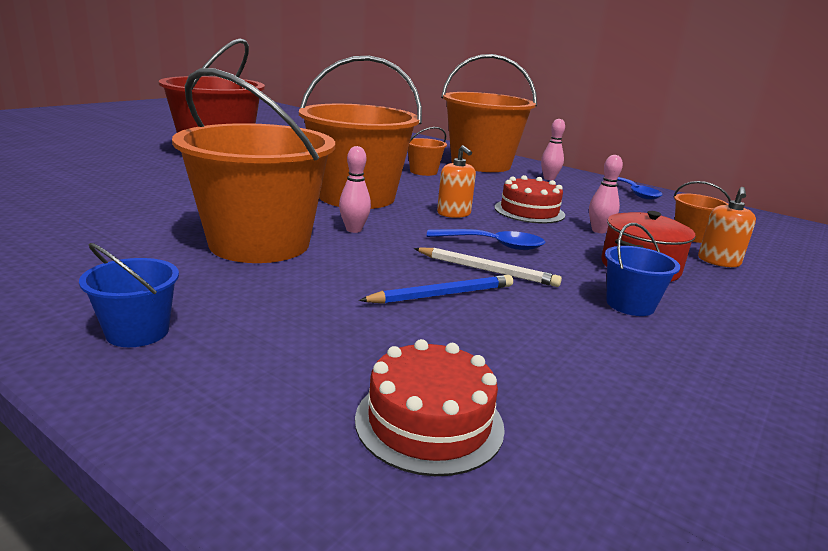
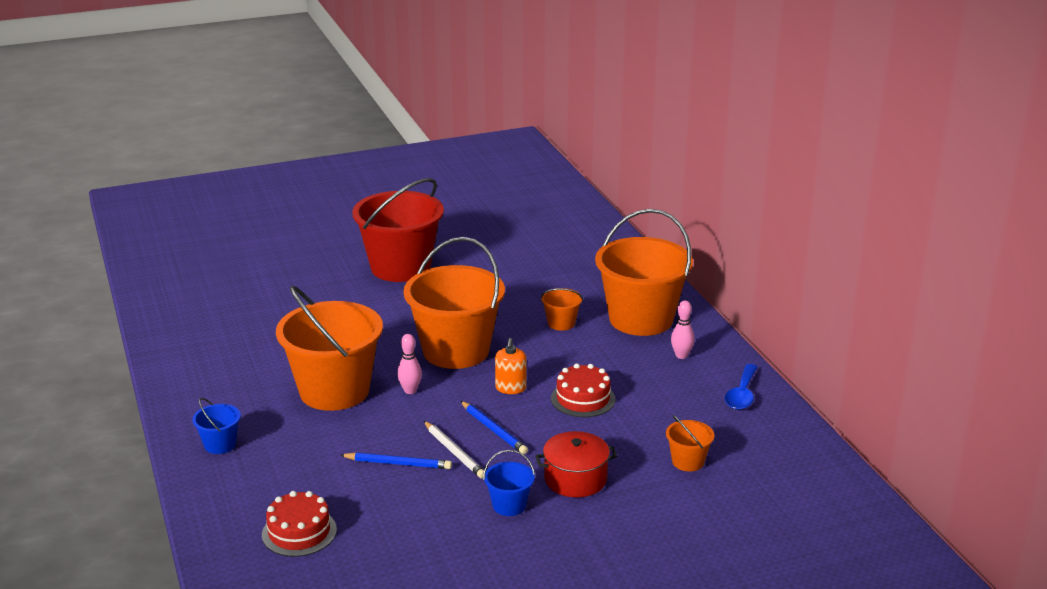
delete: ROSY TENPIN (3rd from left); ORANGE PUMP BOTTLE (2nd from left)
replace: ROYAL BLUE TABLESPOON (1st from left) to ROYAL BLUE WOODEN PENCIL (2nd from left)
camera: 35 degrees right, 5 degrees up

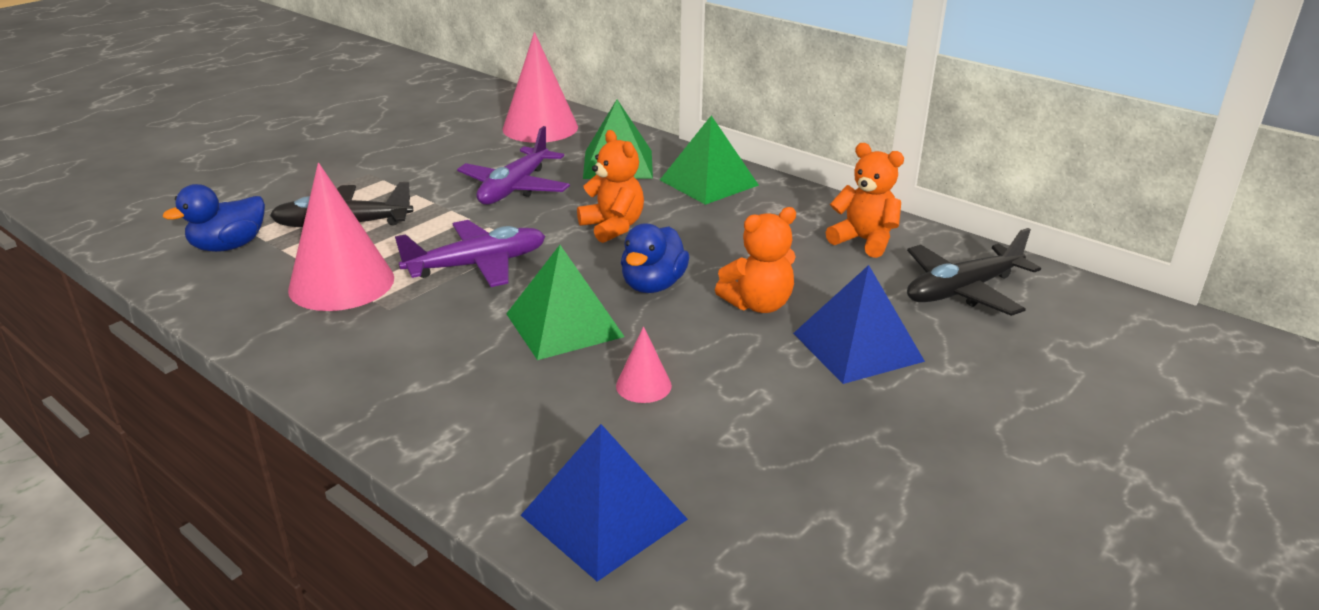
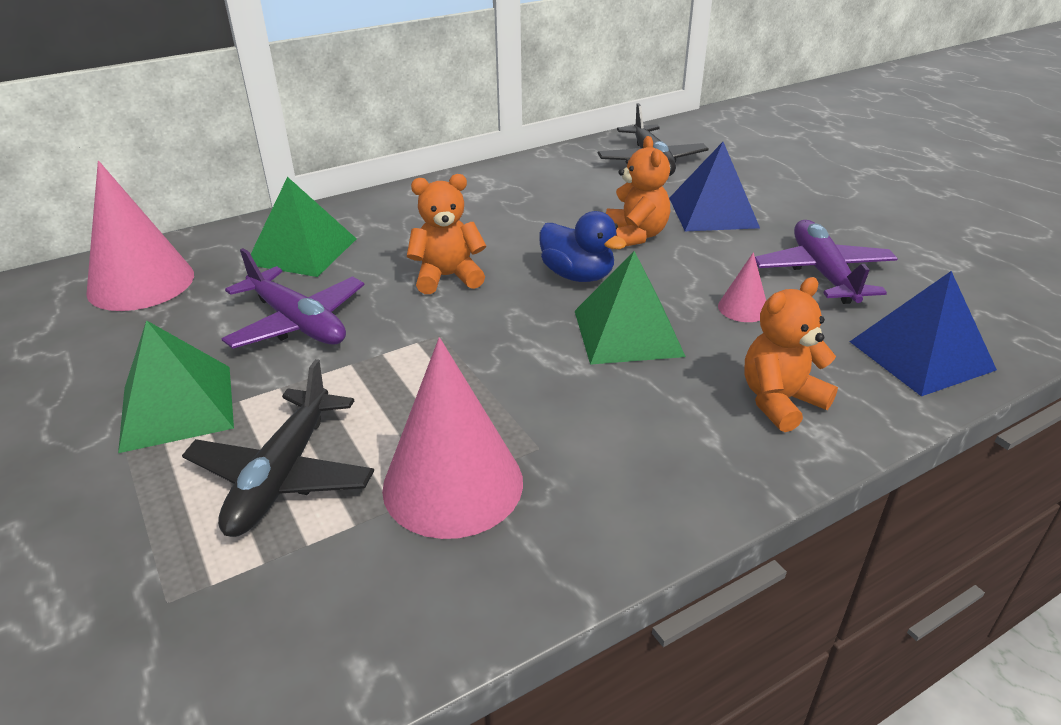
delete: ROYAL BLUE DUCK (1st from left)
move: LEAF-GREEN SOLID PYRAMID (3rd from left in the first image) to LEAF-GREEN SOLID PYRAMID (1st from left); ORANGE TEDDY (3rd from left); PURPLE TOY PLANE (1st from left in the first image) to PURPLE TOY PLANE (2nd from left)
camera: 70 degrees left, 5 degrees up

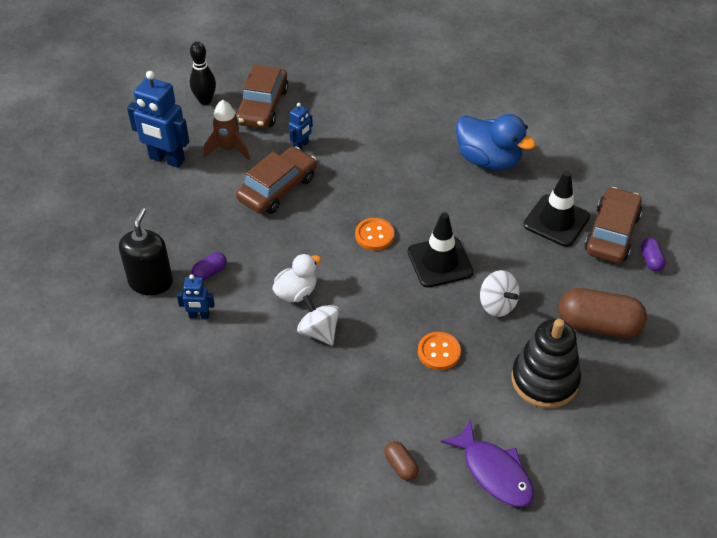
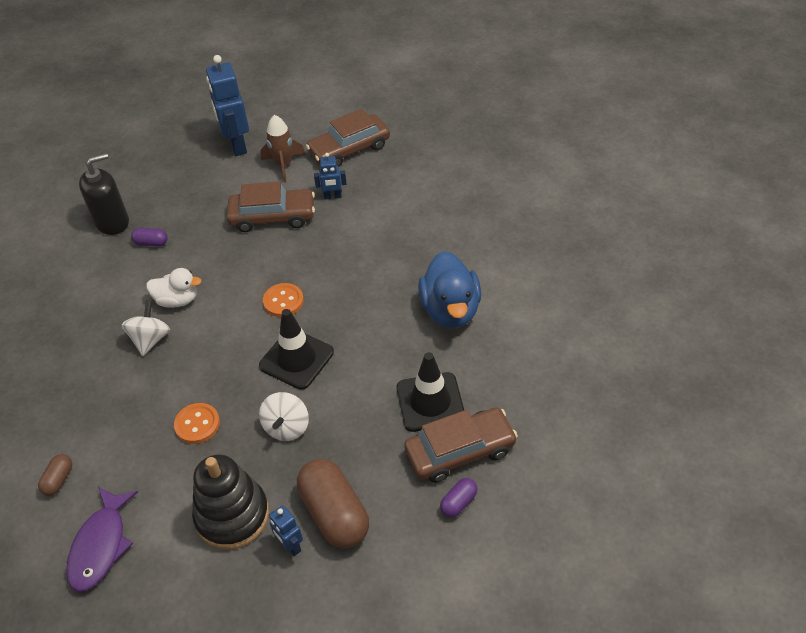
delete: EBONY TENPIN
move: ROYAL BLUE TOY ROBOT (2nd from left)
camera: 50 degrees right, 0 degrees up

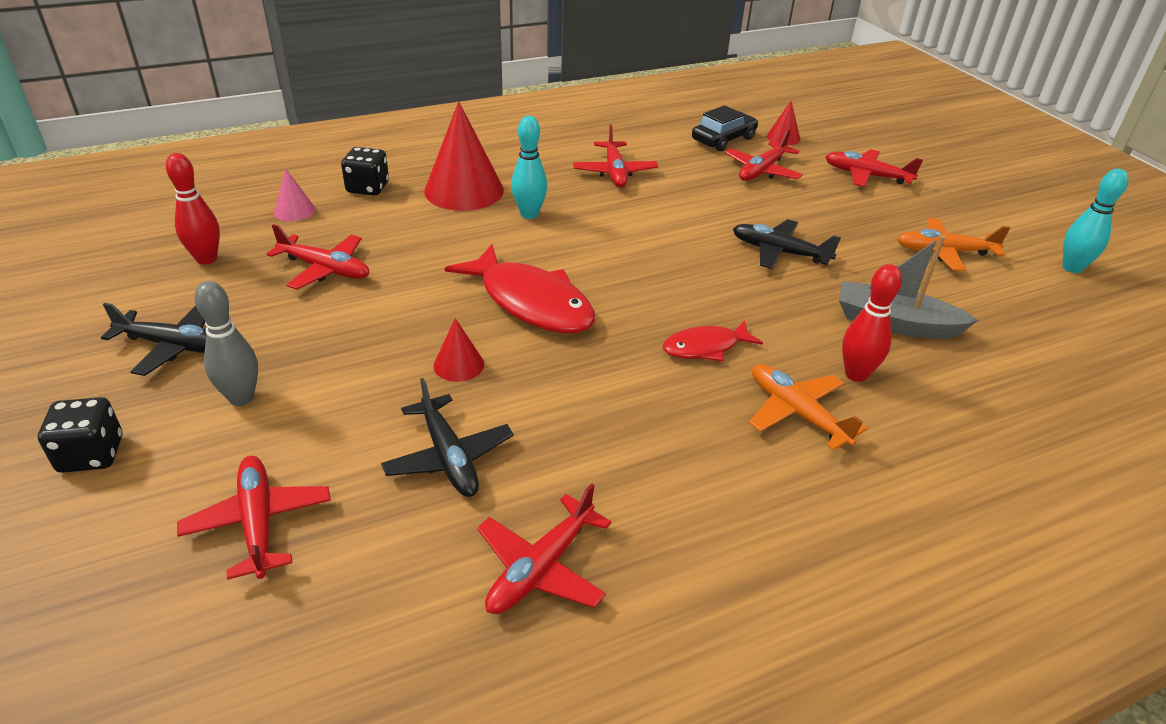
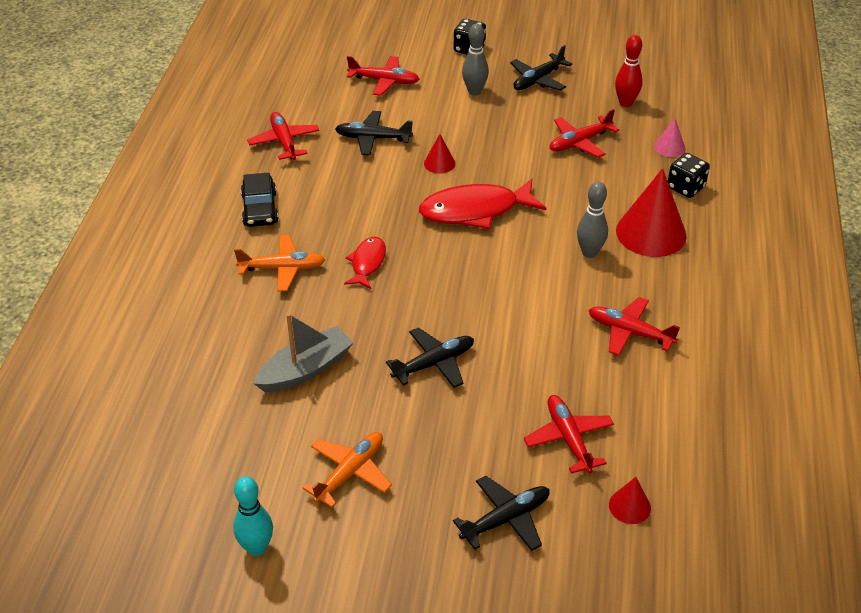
delete: SCARLET TENPIN (2nd from left)
move: EBONY AUTOMOBILE
recolor: SCARLET TOY PLANE (6th from left) to EBONY TOY PLANE (3rd from left); AQUA TENPIN (1st from left) to ASH-GREY TENPIN (2nd from left)
camera: 125 degrees right, 5 degrees up

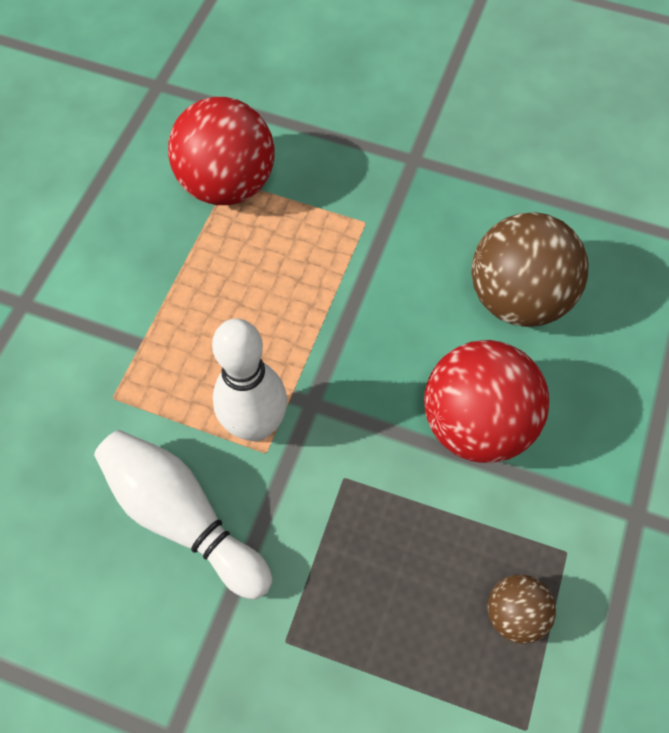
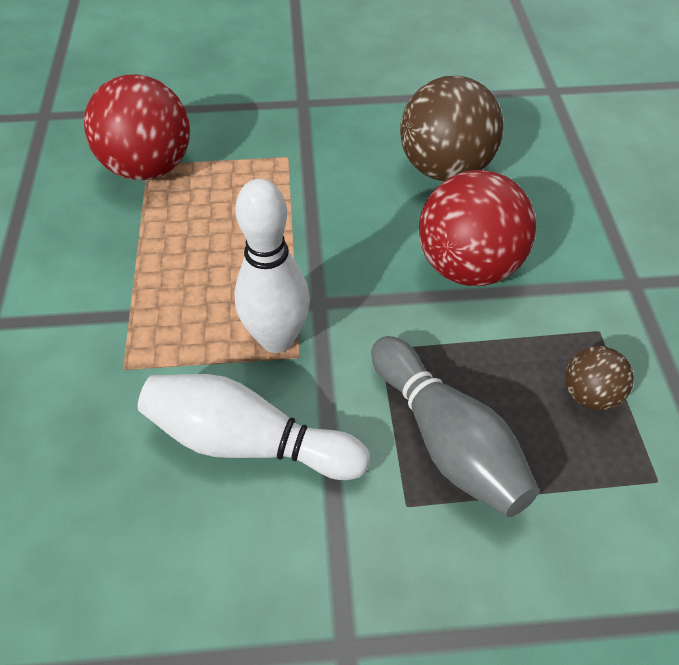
insert: ASH-GREY TENPIN
camera: 25 degrees left, 10 degrees down

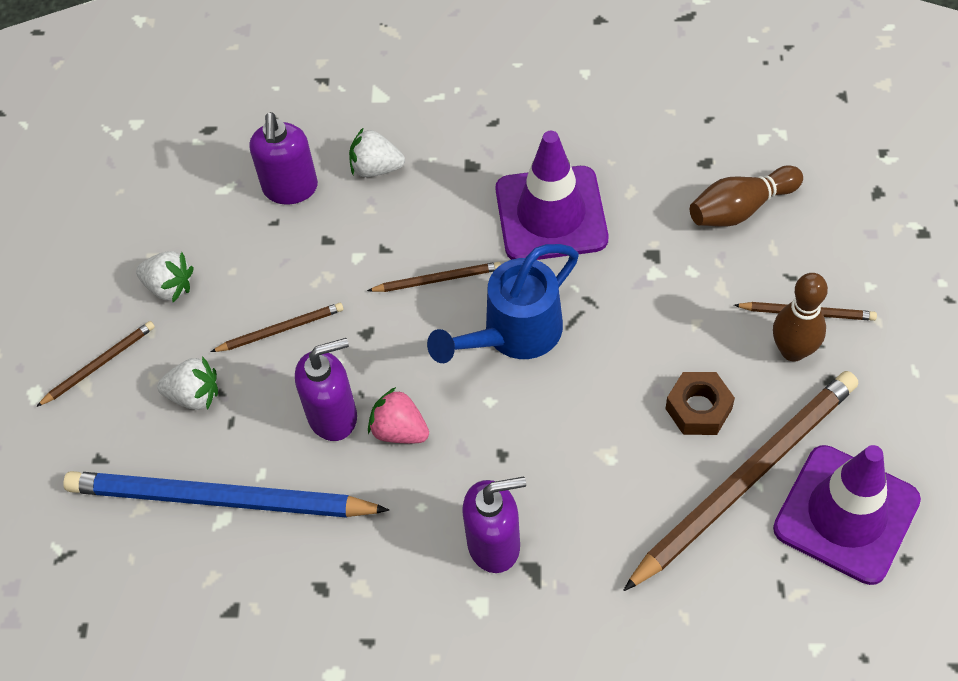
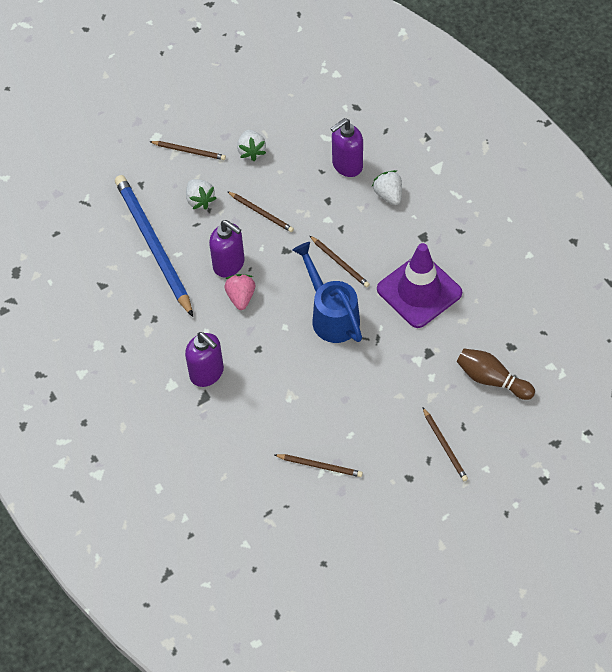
delete: DARK BROWN HEX NUT; DARK BROWN TENPIN (2nd from left); PURPLE ROAD CONE (2nd from left)
rotate: ROYAL BLUE WATERING POT 45 degrees clockwise
resize: DARK BROWN WOODEN PENCIL (4th from left in the first image) x0.45
camera: 55 degrees right, 0 degrees up

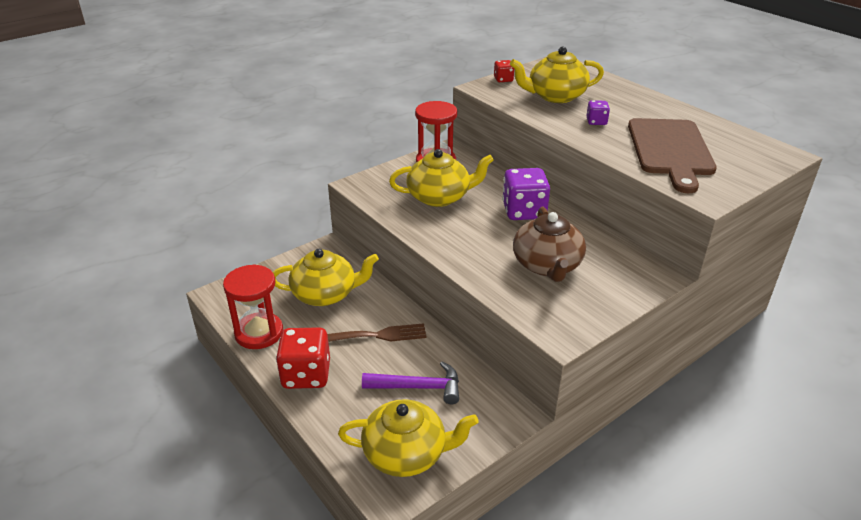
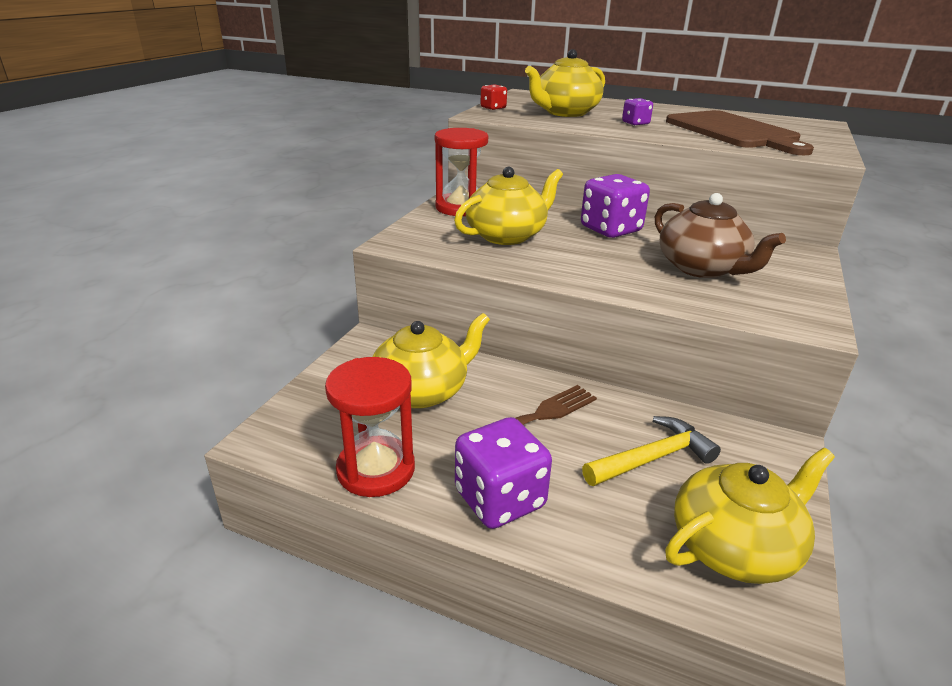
recolor: SCARLET DIE (1st from left) to PURPLE DIE (1st from left); PURPLE HAMMER to GOLDEN HAMMER
camera: 30 degrees left, 5 degrees down

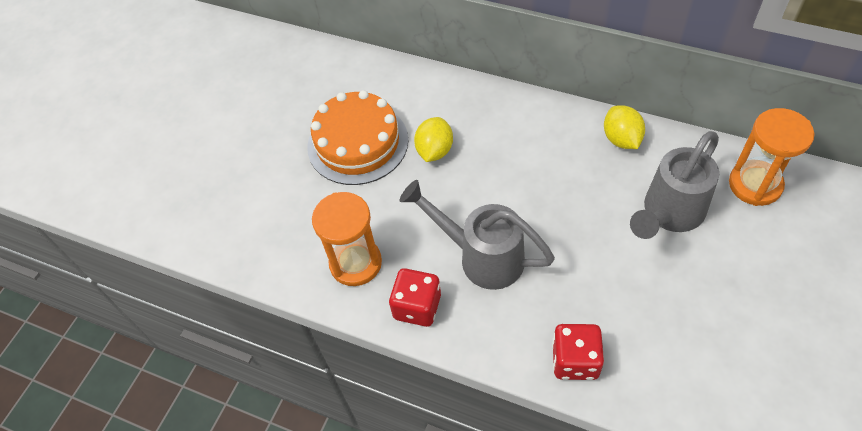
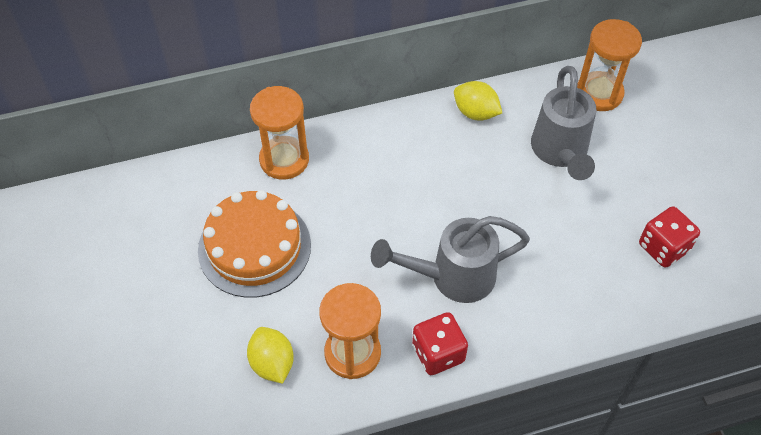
insert: ORANGE SANDGLASS (1st from left)
move: GOLDEN CITRUS FRUIT (1st from left); SCARLET DIE (2nd from left)
camera: 45 degrees left, 0 degrees up

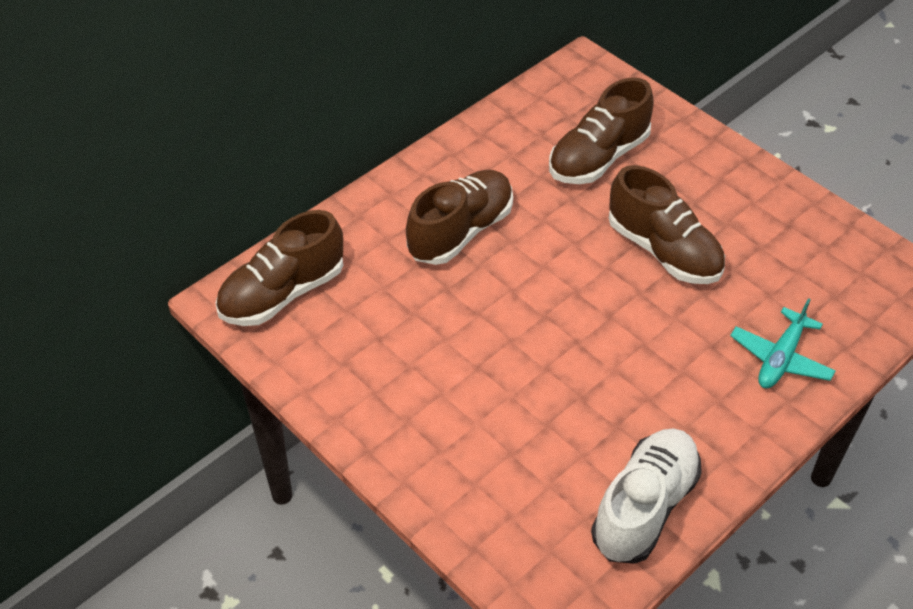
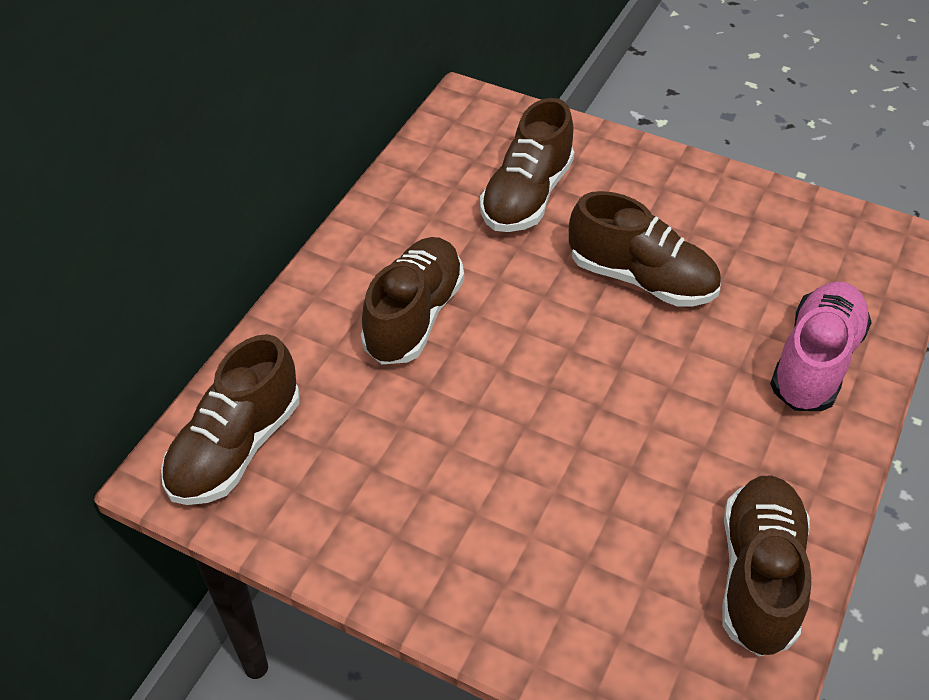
replace: AQUA TOY PLANE to ROSY SNEAKER
recolor: SNOW-WHITE SNEAKER to DARK BROWN SNEAKER (5th from left)
camera: 20 degrees left, 0 degrees up

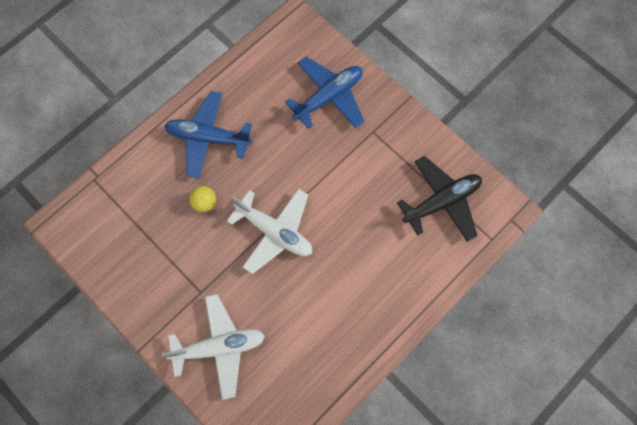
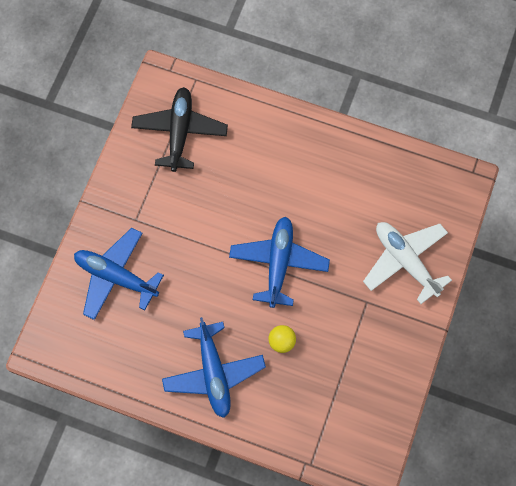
recolor: SNOW-WHITE TOY PLANE (2nd from left) to ROYAL BLUE TOY PLANE (3rd from left)
rotate: EBONY TOY PLANE 60 degrees clockwise
camera: 115 degrees left, 0 degrees up

